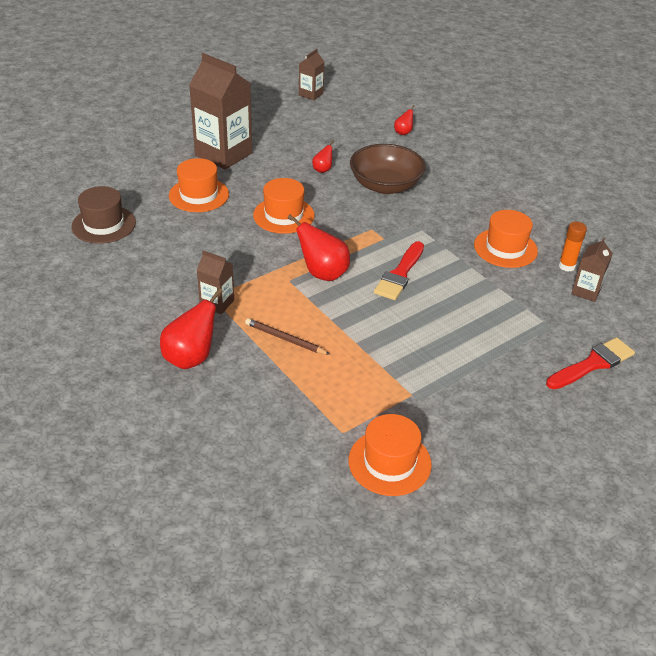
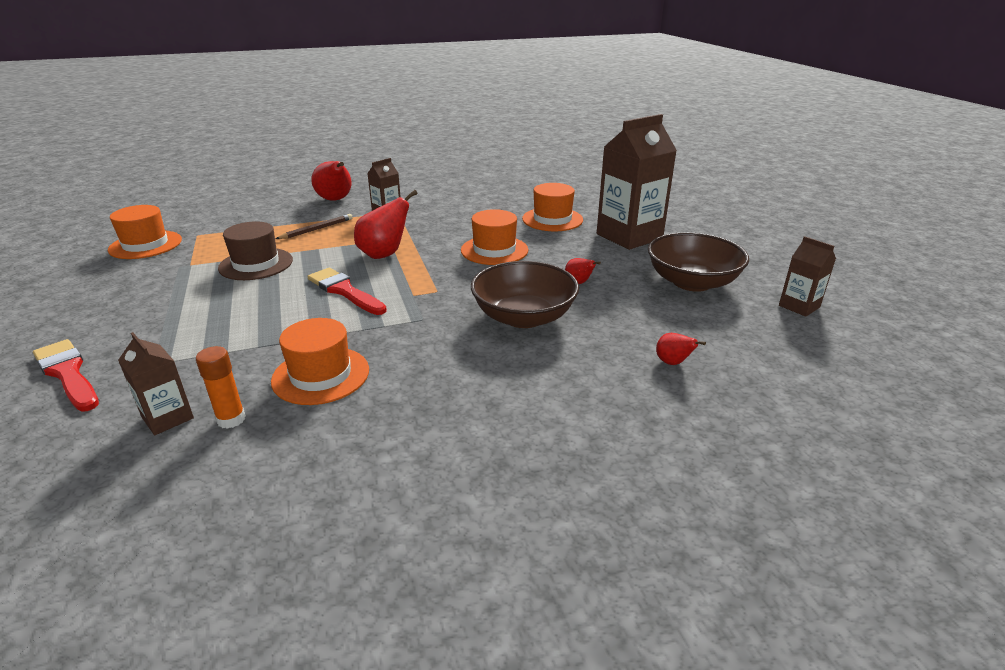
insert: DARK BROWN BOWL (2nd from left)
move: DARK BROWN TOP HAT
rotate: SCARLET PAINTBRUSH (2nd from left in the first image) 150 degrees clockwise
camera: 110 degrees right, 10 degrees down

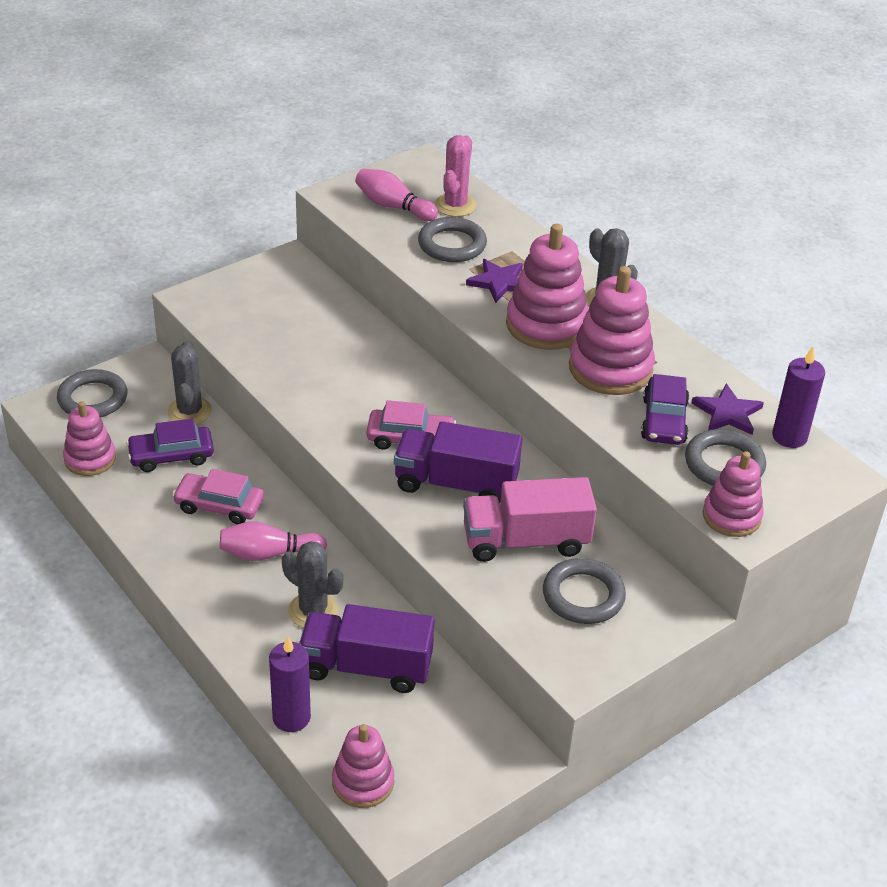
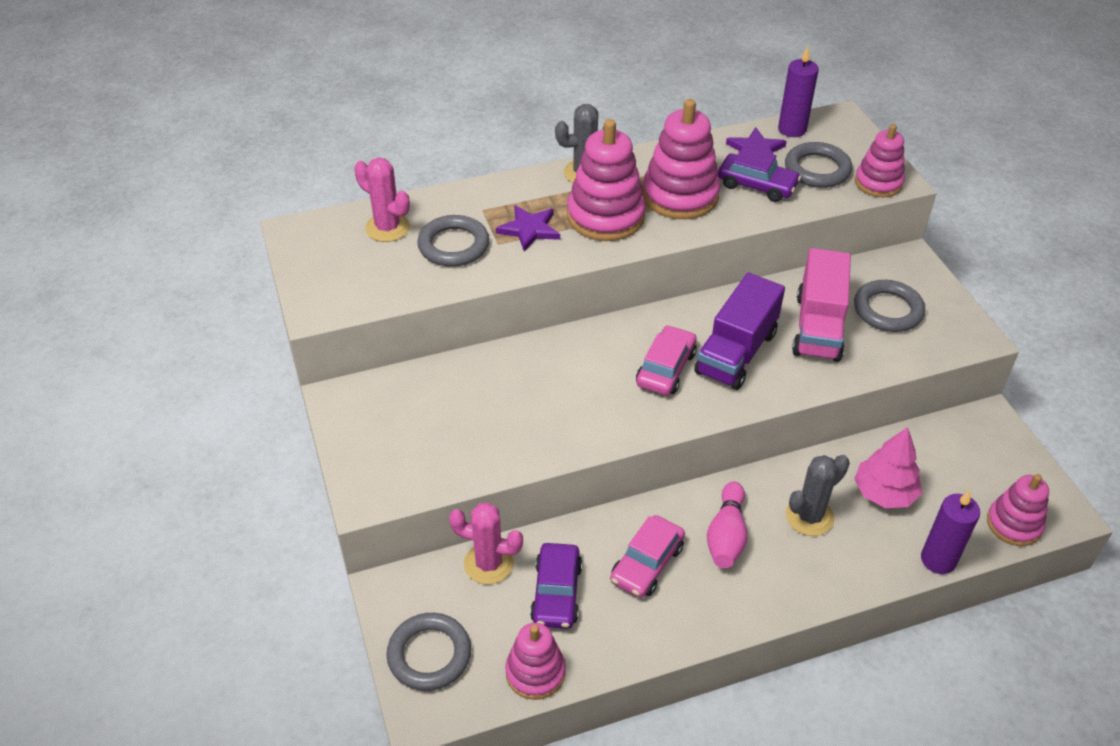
delete: ROSY TENPIN (2nd from left)
replace: PURPLE LORRY (1st from left) to ROSY FIR TREE
recolor: ASH-GREY CACTUS (1st from left) to ROSY CACTUS (2nd from left)
camera: 70 degrees left, 5 degrees up

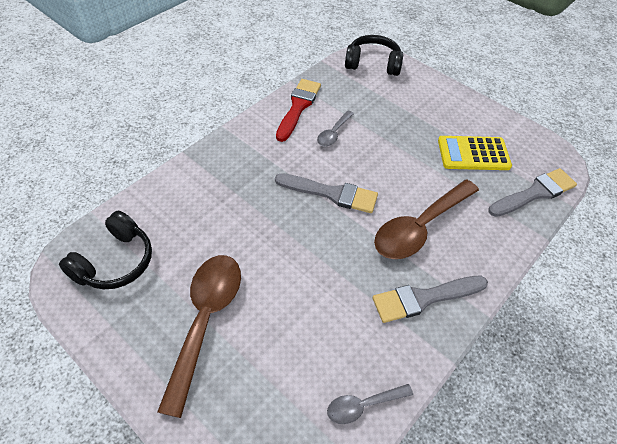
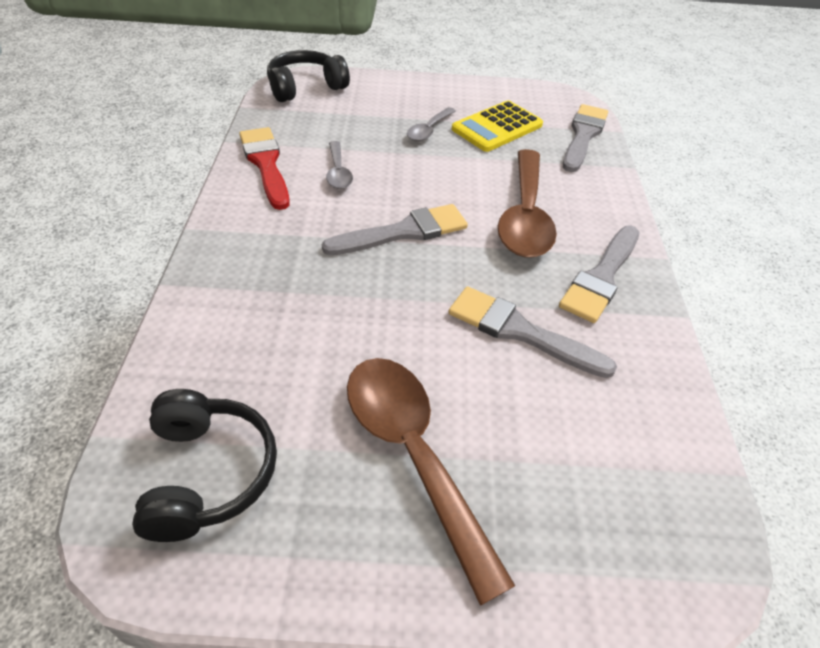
insert: ASH-GREY PAINTBRUSH (2nd from left)
move: ASH-GREY TABLESPOON (2nd from left)
camera: 40 degrees left, 5 degrees down

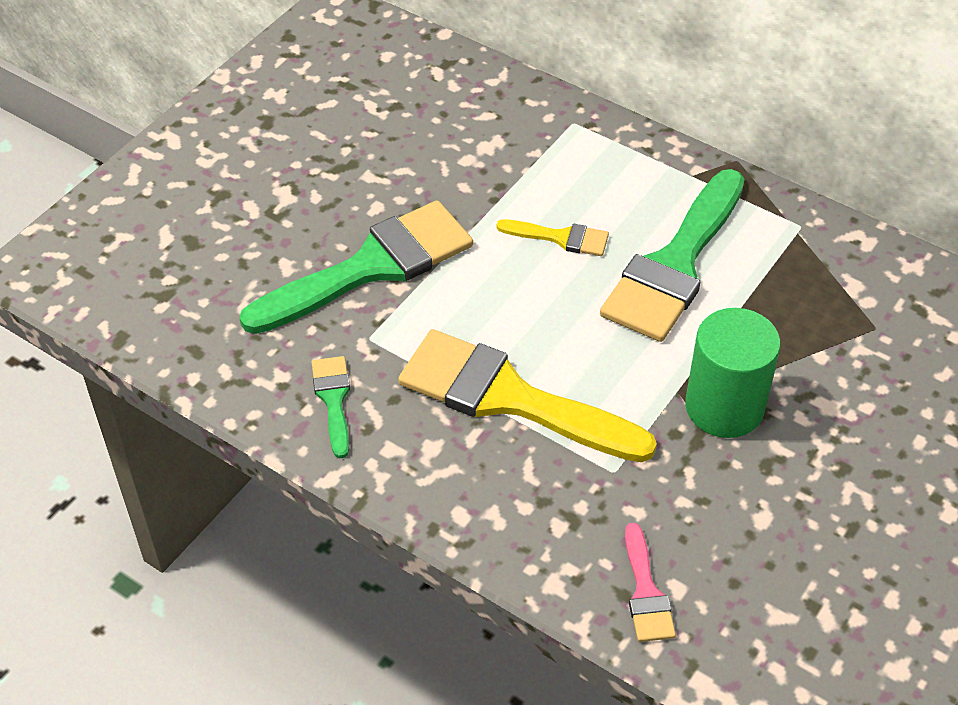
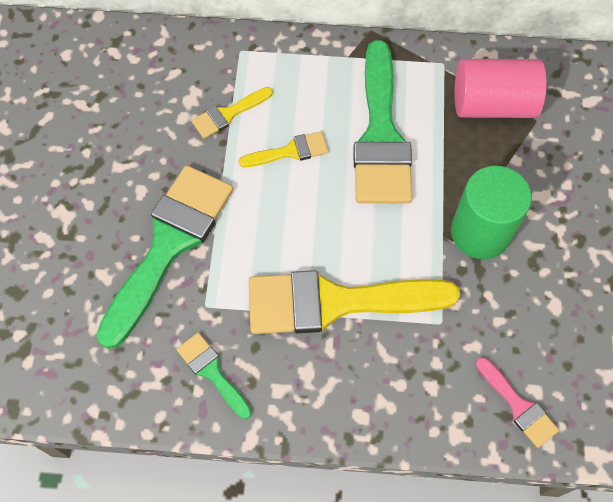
insert: GOLDEN PAINTBRUSH (1st from left); ROSY SOLID CYLINDER
camera: 30 degrees left, 15 degrees up

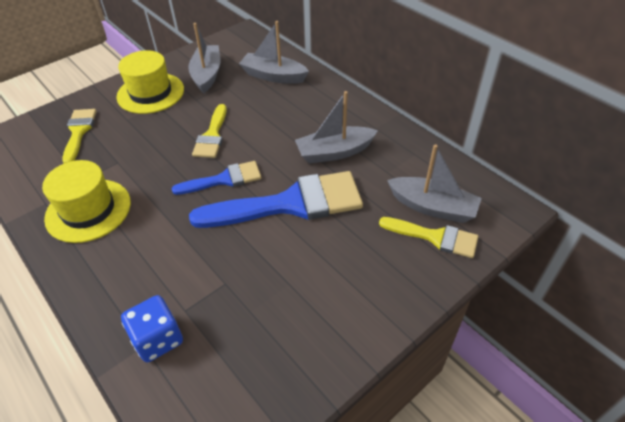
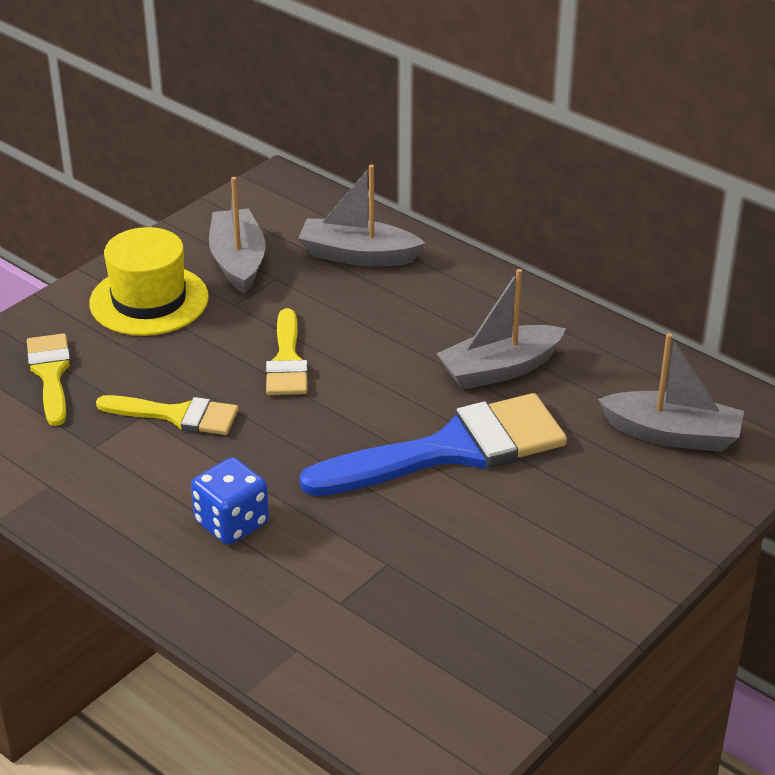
delete: GOLDEN TOP HAT (1st from left); ROYAL BLUE PAINTBRUSH (1st from left)
move: GOLDEN PAINTBRUSH (3rd from left in the first image) to GOLDEN PAINTBRUSH (2nd from left); ROYAL BLUE DIE
camera: 10 degrees left, 10 degrees down

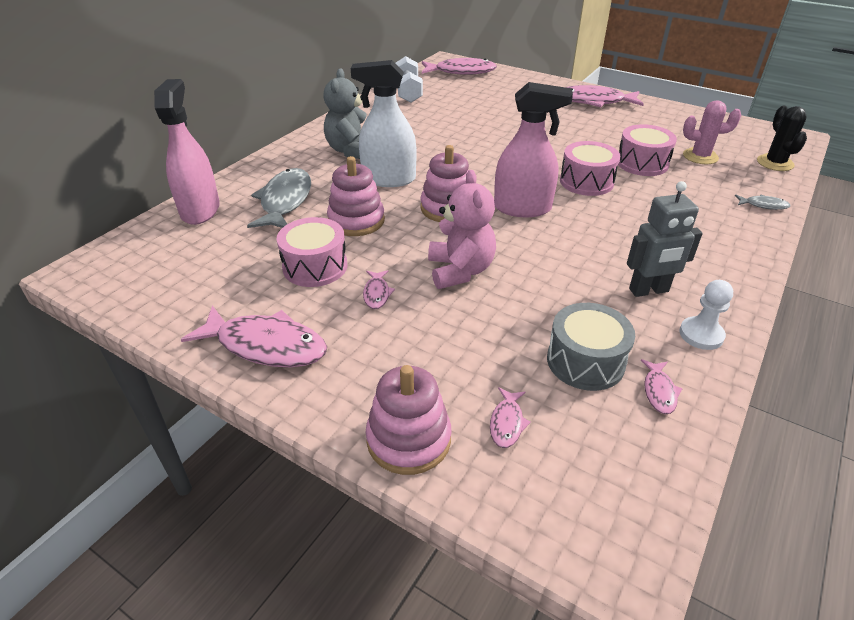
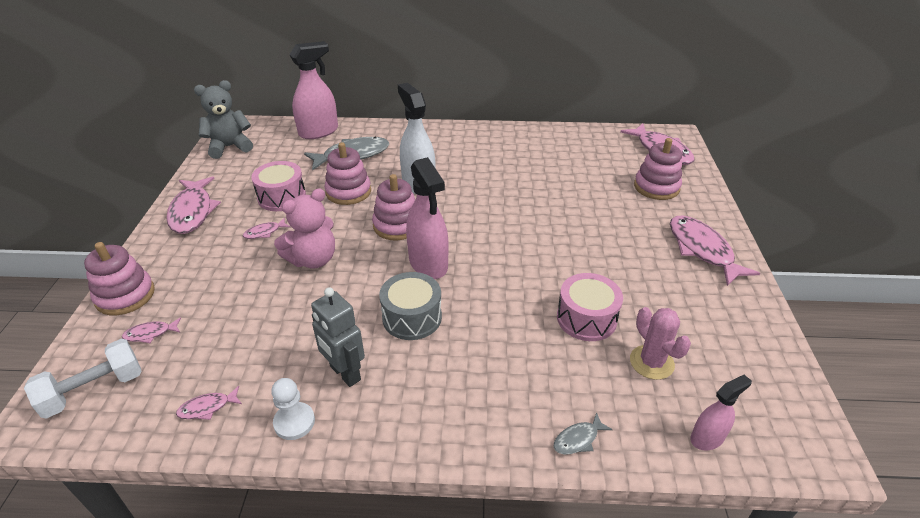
delete: ROSY TOY DRUM (2nd from left)
insert: ROSY STACKING TOY (4th from left)
move: SNOW-WHITE FREE WEIGHT; ASH-GREY TEDDY; ASH-GREY TOY DRUM
replace: EBONY CACTUS to ROSY SPRAY BOTTLE (3rd from left)
rotate: ASH-GREY FISH (2nd from left) 75 degrees clockwise
camera: 60 degrees right, 0 degrees up

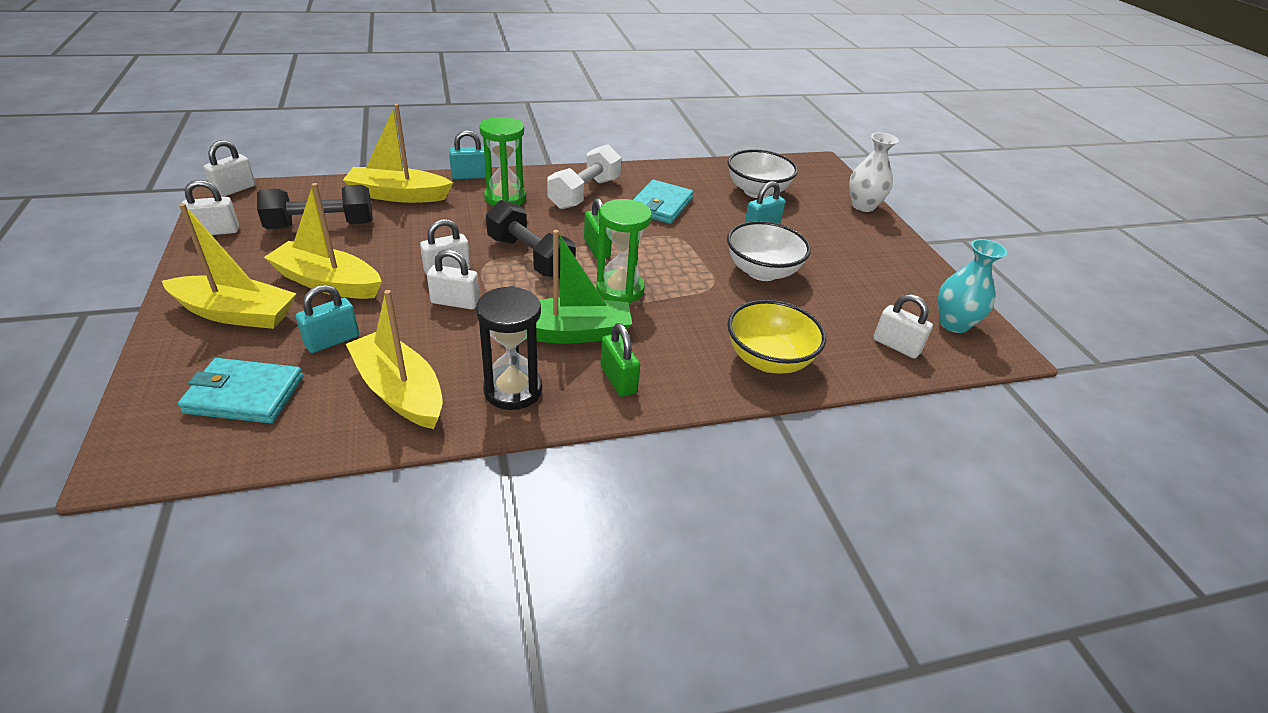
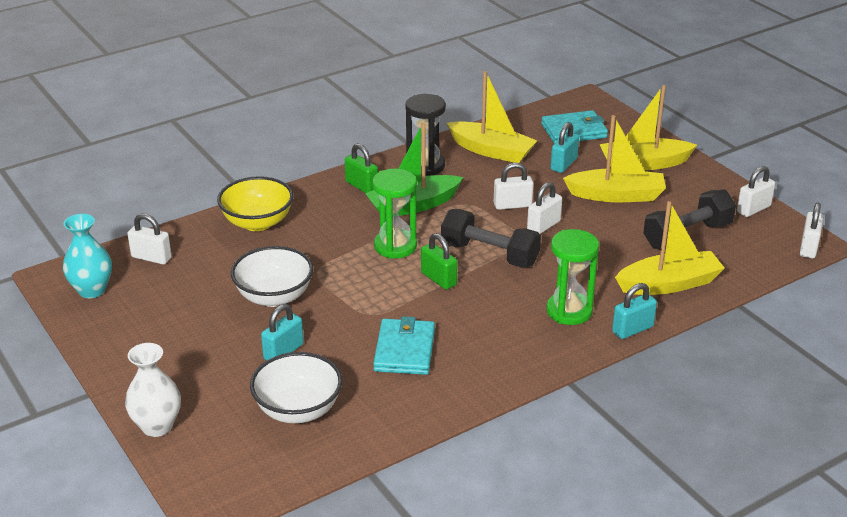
delete: SNOW-WHITE FREE WEIGHT
camera: 165 degrees right, 5 degrees down

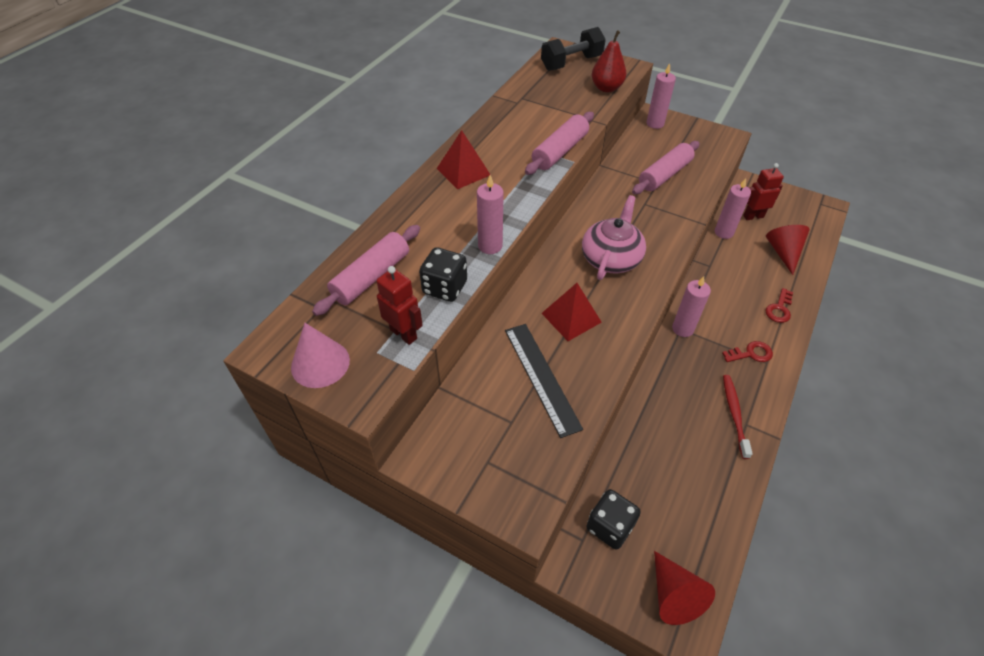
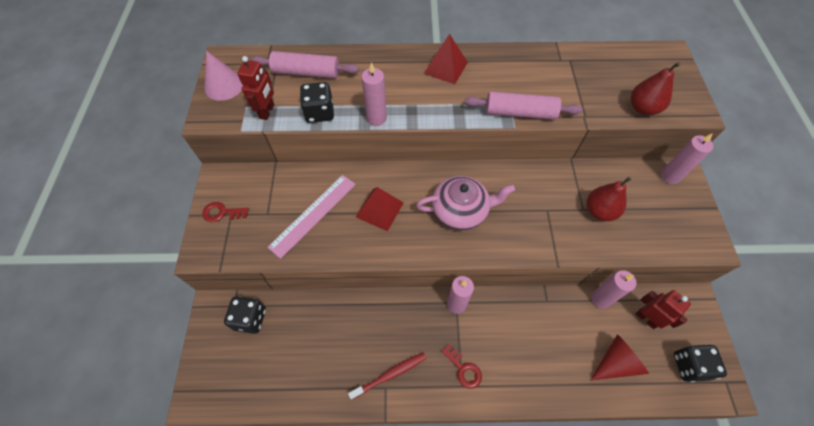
delete: EBONY FREE WEIGHT; SCARLET SOLID CONE (1st from left)
insert: EBONY DIE (3rd from left)
move: SCARLET LATCHKEY (2nd from left in the first image) to SCARLET LATCHKEY (1st from left)
replace: ROSY DOUGH ROLLER (3rd from left) to SCARLET PEAR (1st from left)
recolor: EBONY RULER to ROSY RULER
camera: 60 degrees right, 10 degrees up

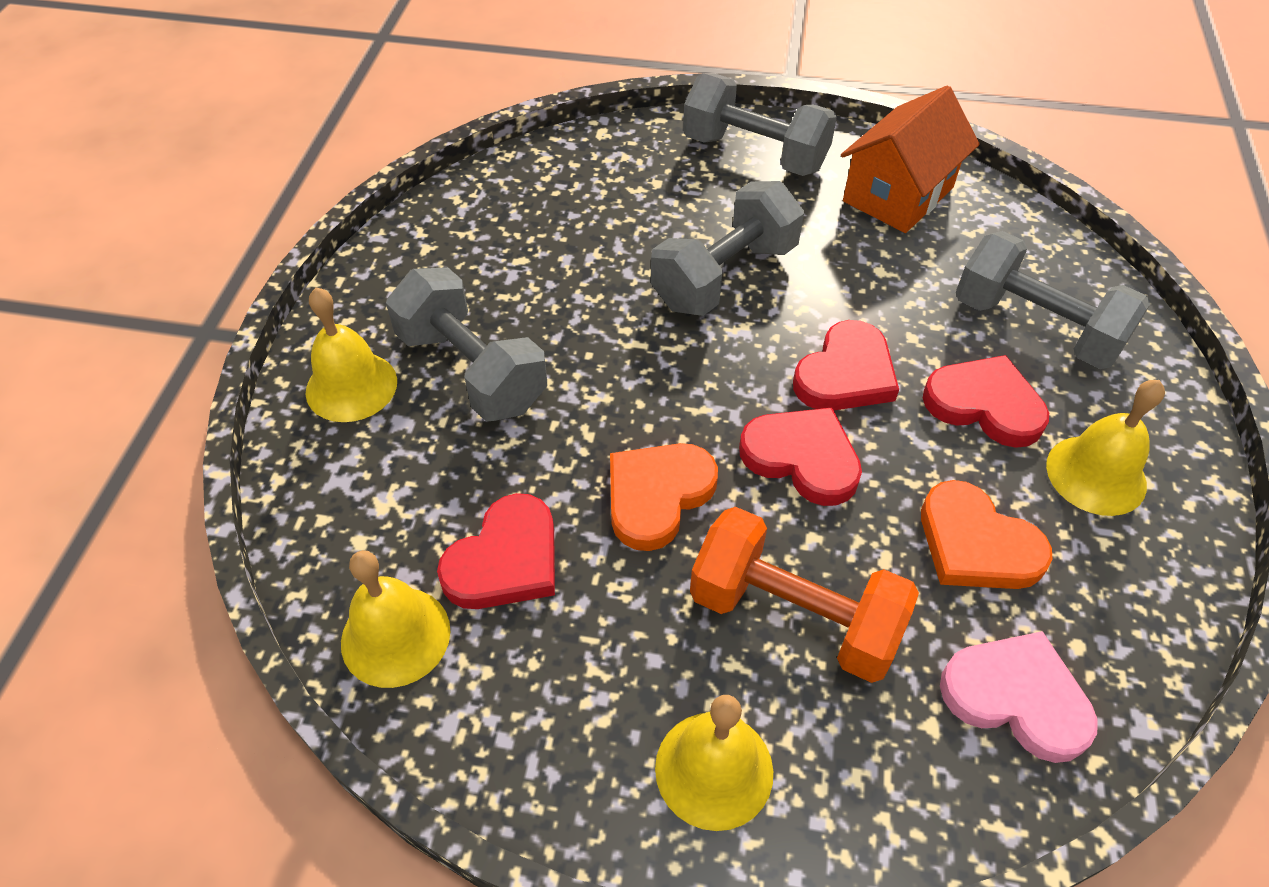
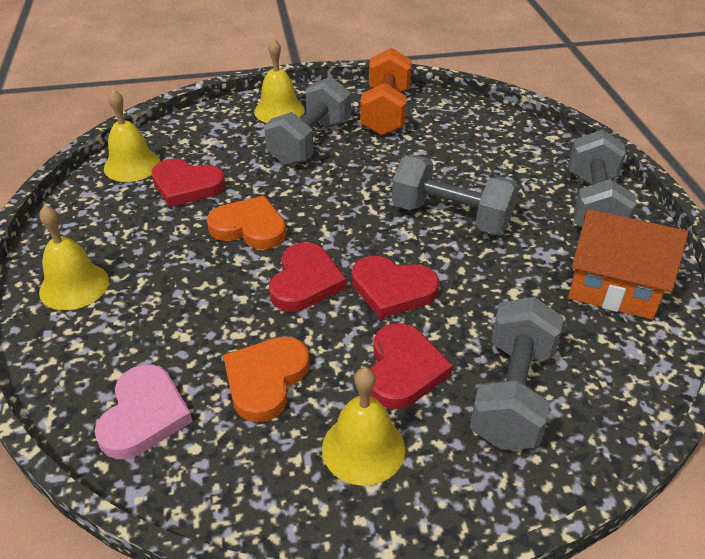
move: ORANGE FREE WEIGHT
camera: 70 degrees right, 10 degrees down

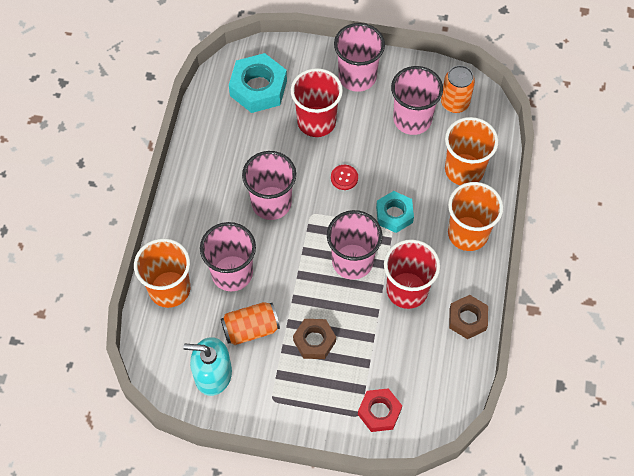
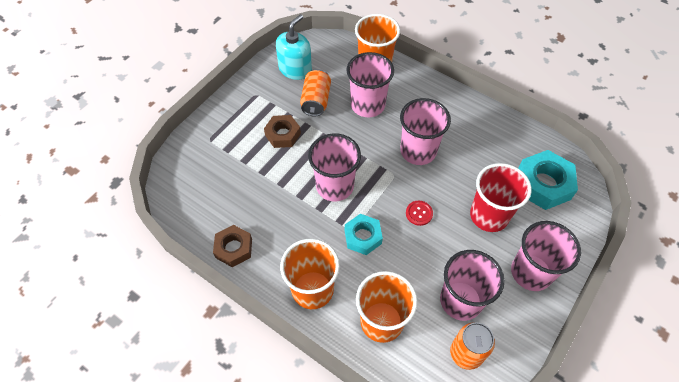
delete: SCARLET HEX NUT; SCARLET BEAKER (2nd from left)
camera: 115 degrees right, 5 degrees down

